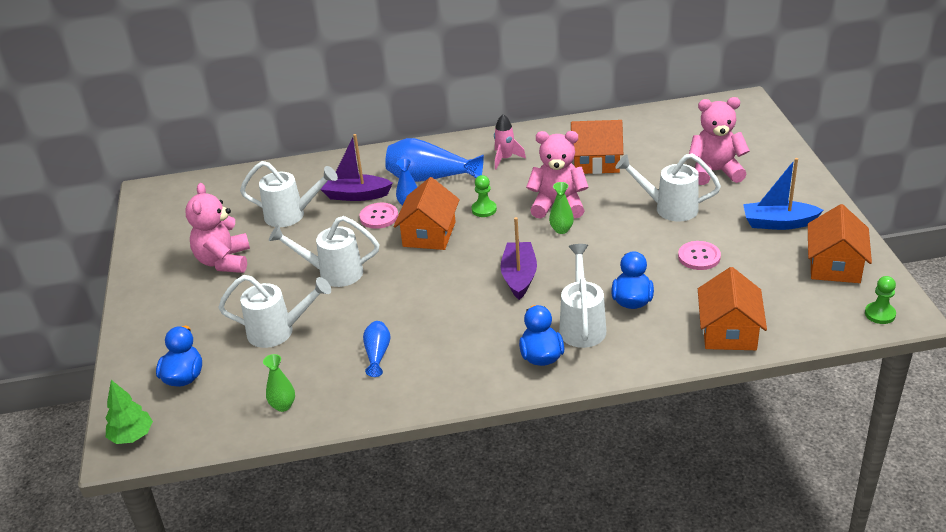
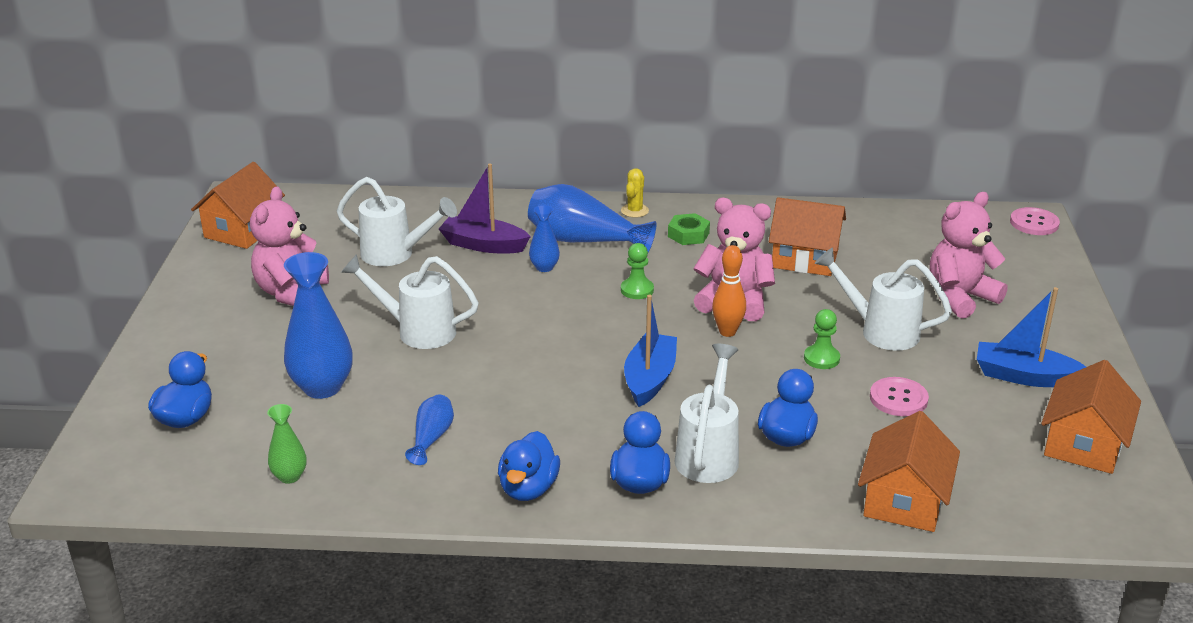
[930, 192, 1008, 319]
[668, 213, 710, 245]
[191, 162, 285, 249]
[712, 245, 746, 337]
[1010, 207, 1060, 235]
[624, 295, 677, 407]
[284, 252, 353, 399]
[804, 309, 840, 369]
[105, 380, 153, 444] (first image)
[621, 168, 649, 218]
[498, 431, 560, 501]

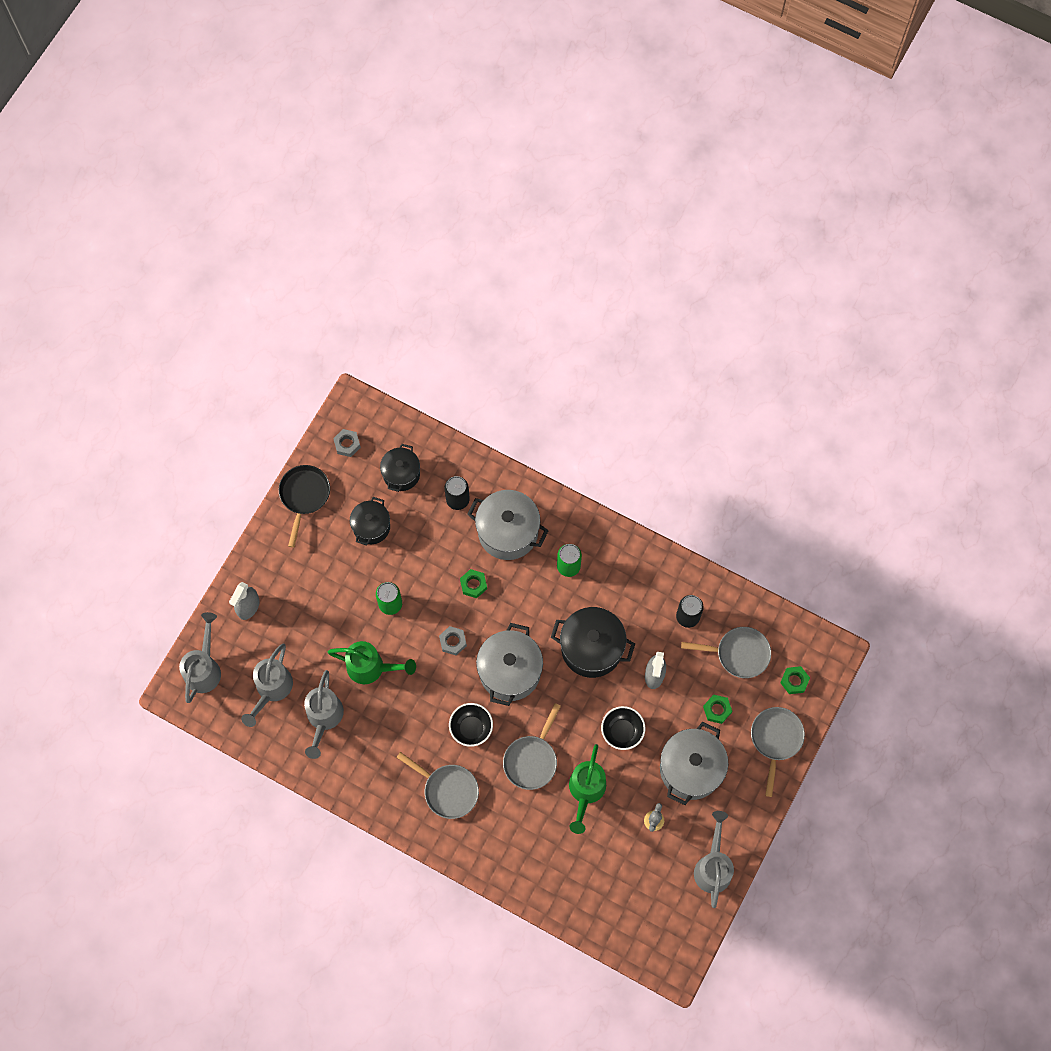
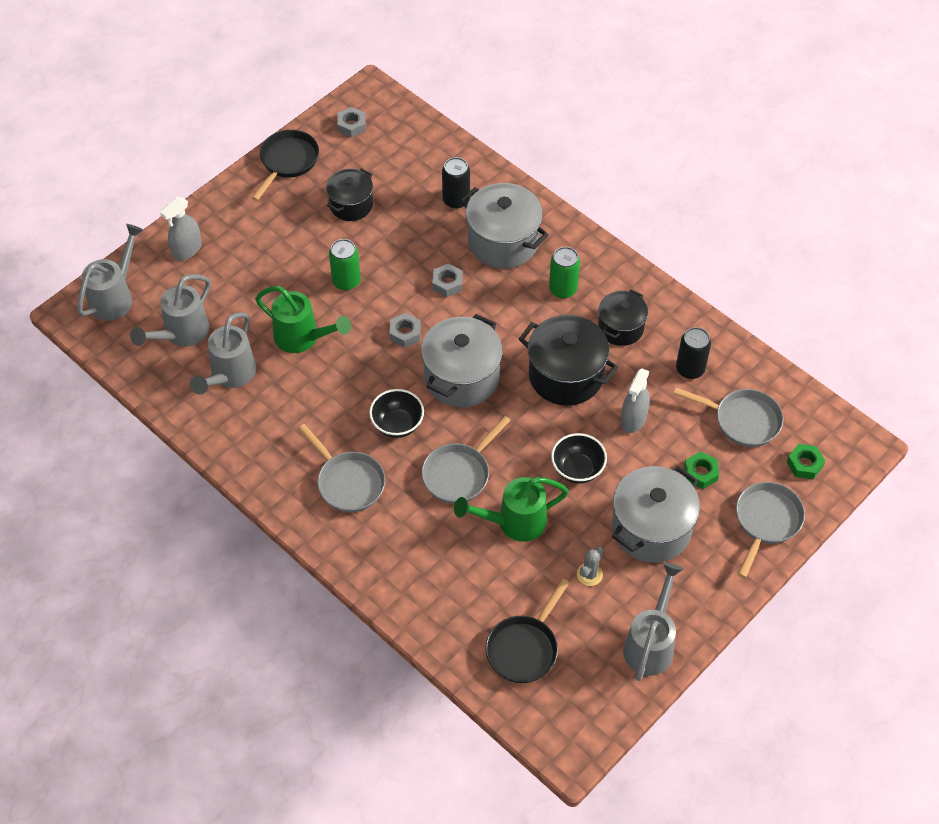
[598, 289, 648, 346]
[432, 263, 463, 297]
[454, 477, 569, 542]
[485, 578, 570, 683]

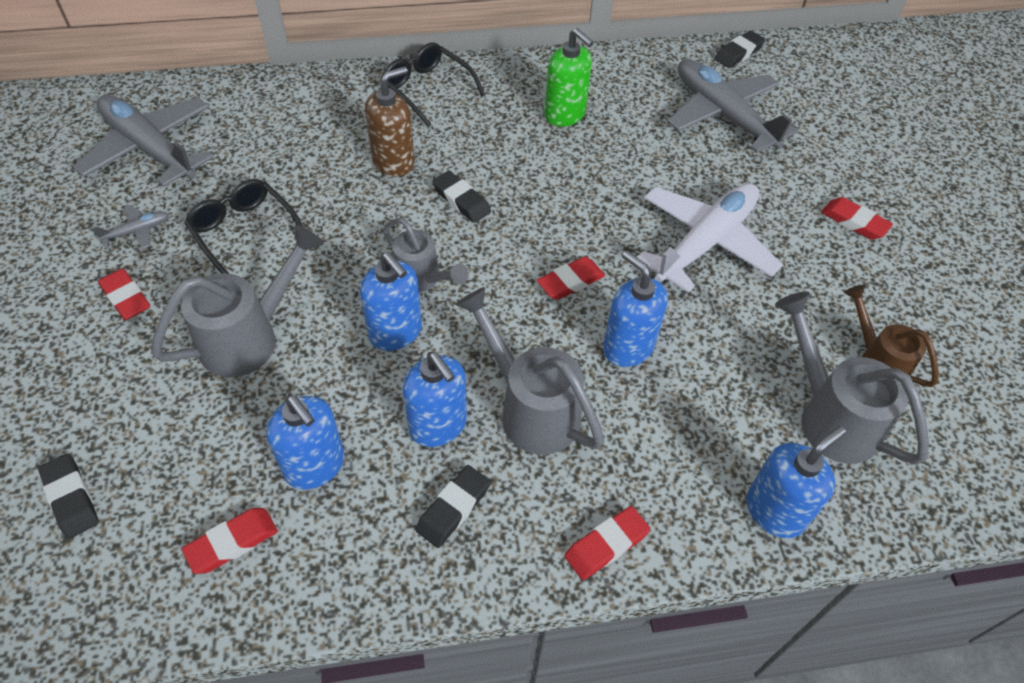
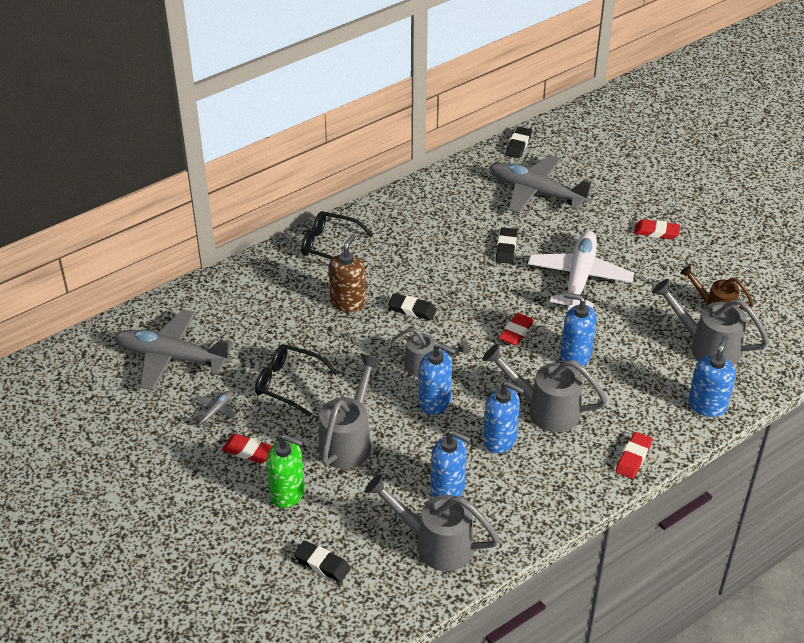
[266, 435, 305, 508]
[496, 227, 518, 264]
[365, 474, 500, 571]

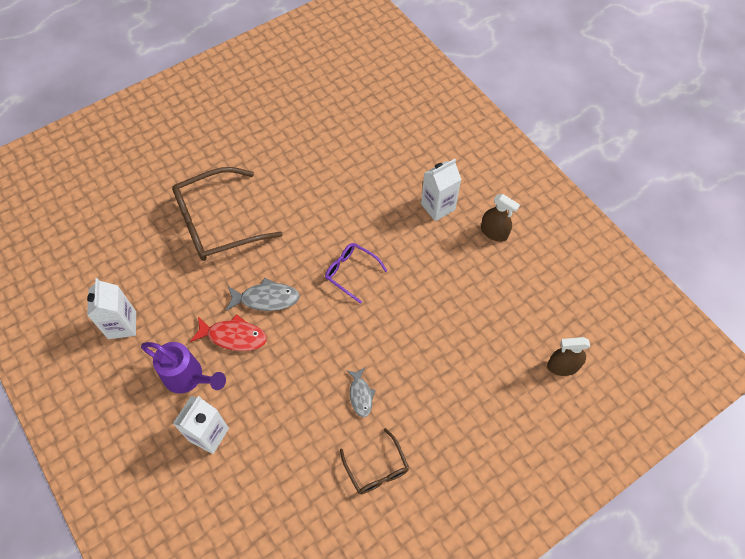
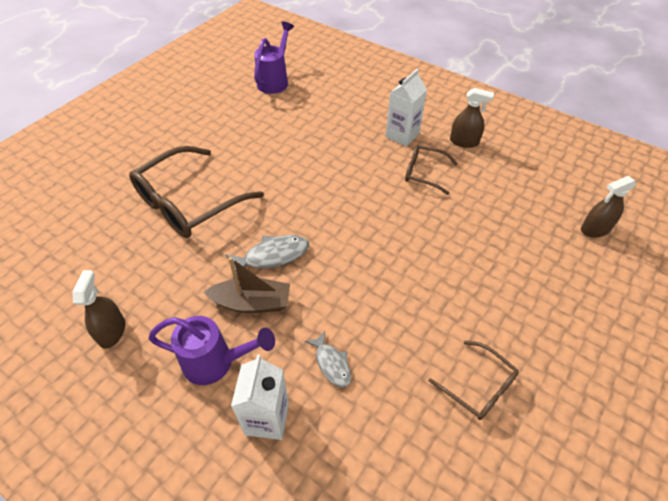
[325, 243, 387, 304] (first image)
[72, 270, 125, 349]
[204, 257, 290, 313]
[305, 331, 351, 388]
[254, 21, 294, 94]
[405, 145, 458, 195]

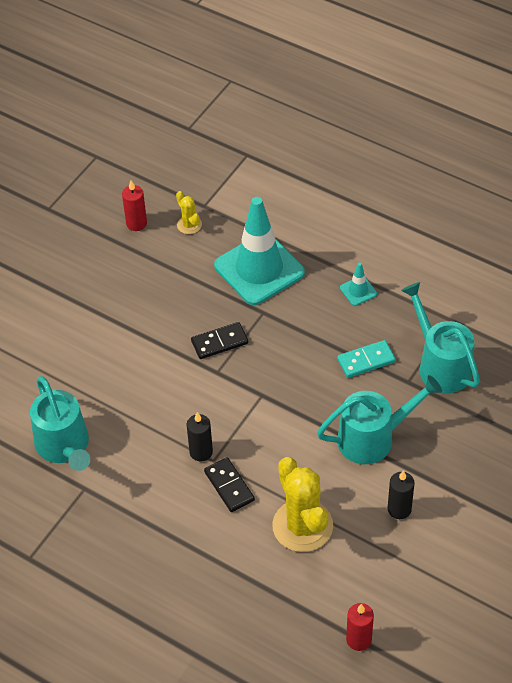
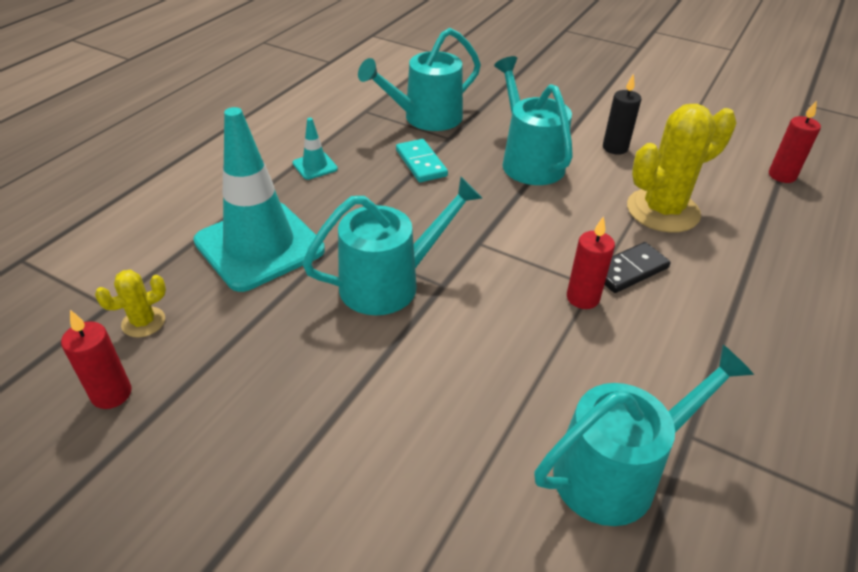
[302, 177, 482, 315]
[567, 216, 615, 309]

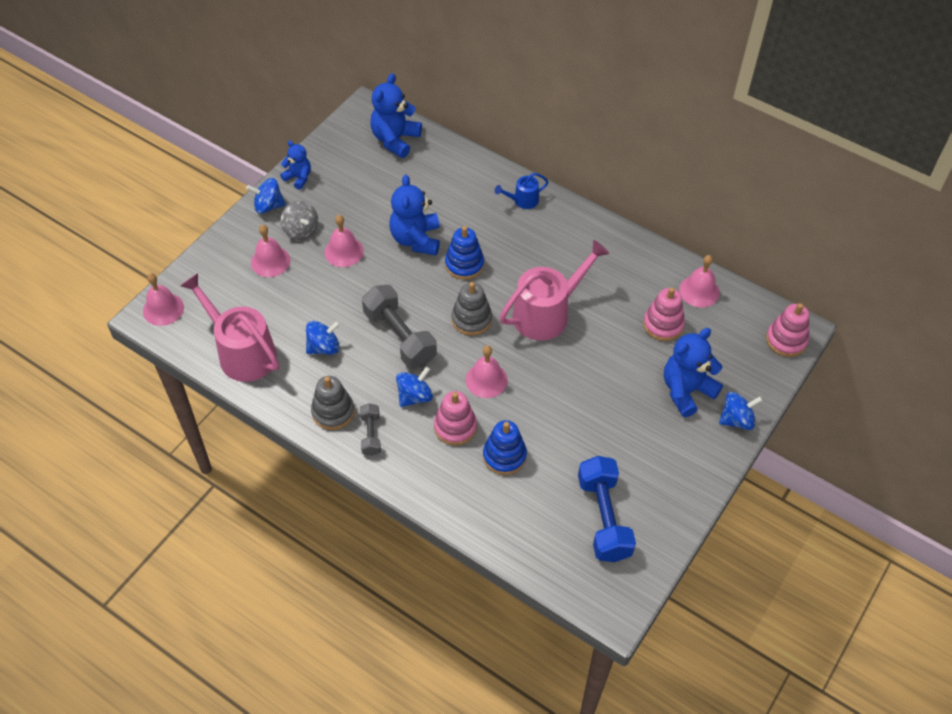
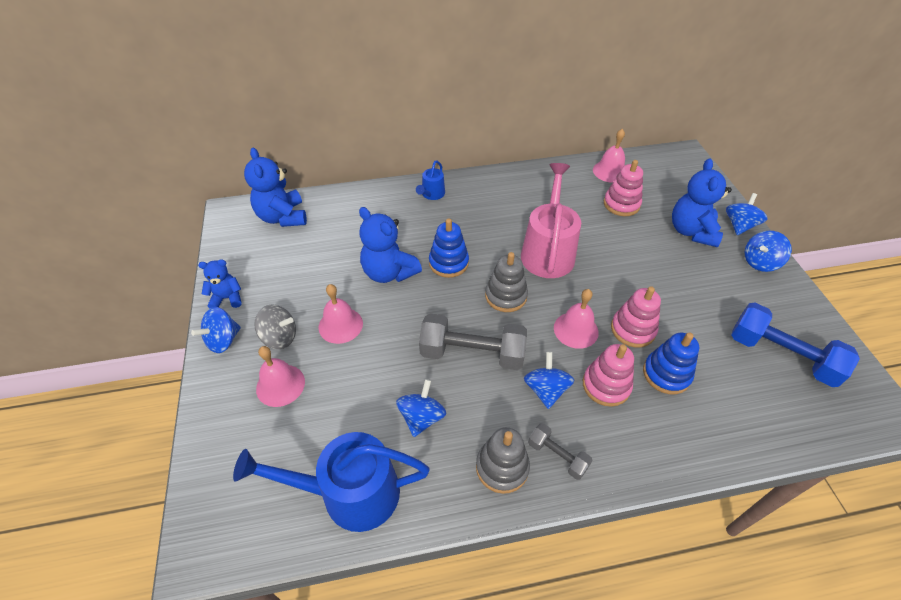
[143, 273, 184, 326] (first image)
[233, 432, 430, 532]
[611, 286, 661, 348]
[745, 231, 792, 272]

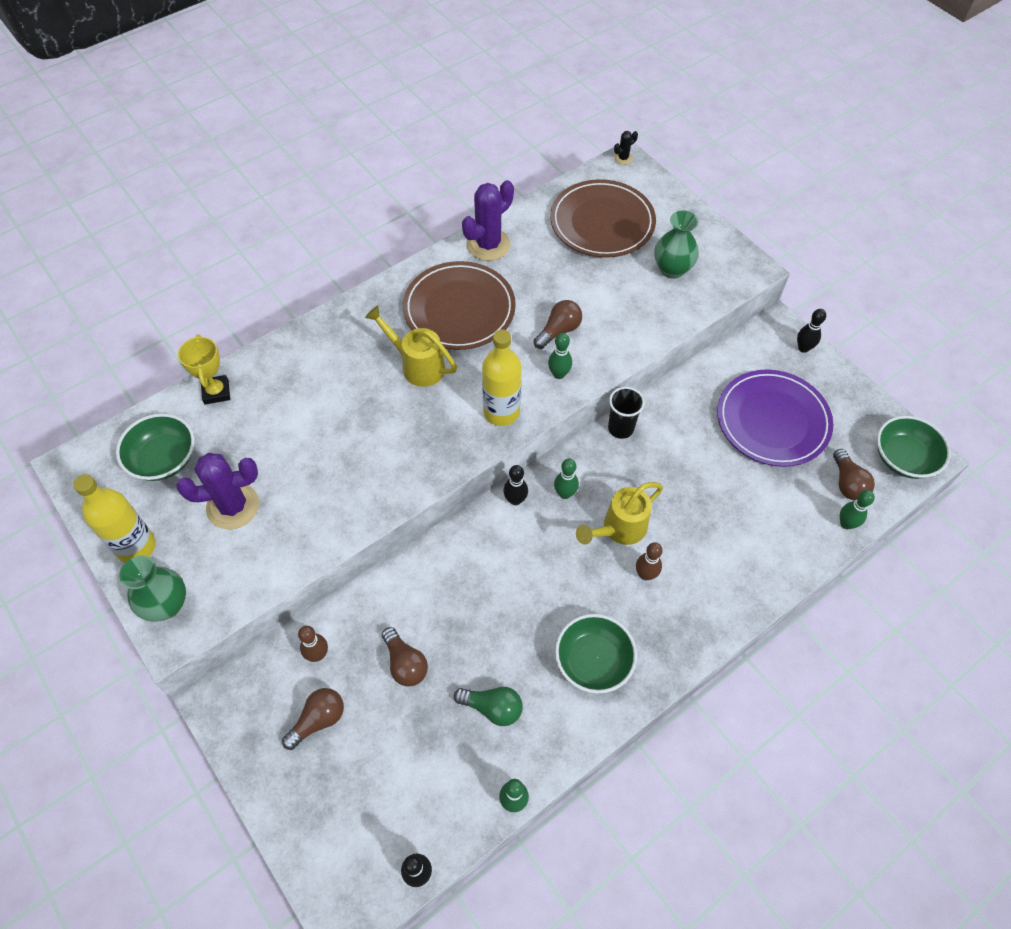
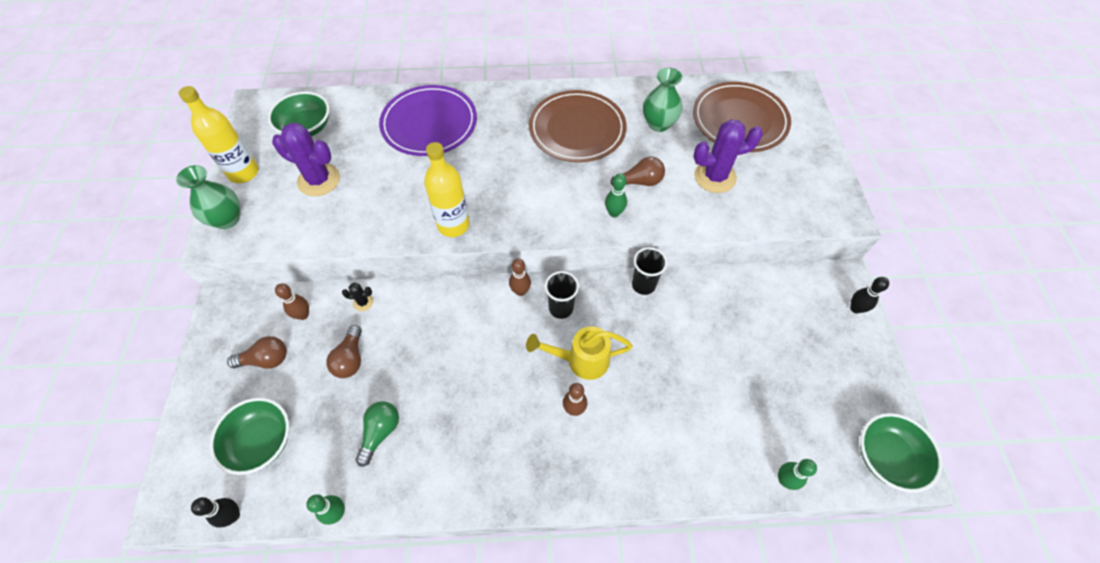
[342, 283, 373, 311]
[693, 119, 763, 193]
[643, 68, 683, 132]
[365, 305, 457, 387] (first image)
[424, 142, 470, 237]
[178, 334, 230, 405] (first image)
[379, 85, 477, 156]
[833, 449, 875, 501] (first image)
[545, 271, 579, 319]
[509, 258, 531, 296]
[210, 398, 289, 475]
[355, 401, 399, 467]

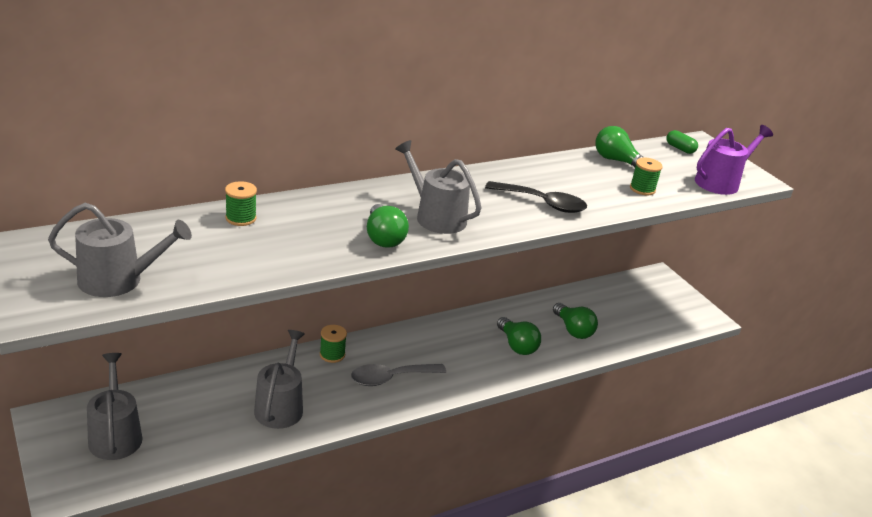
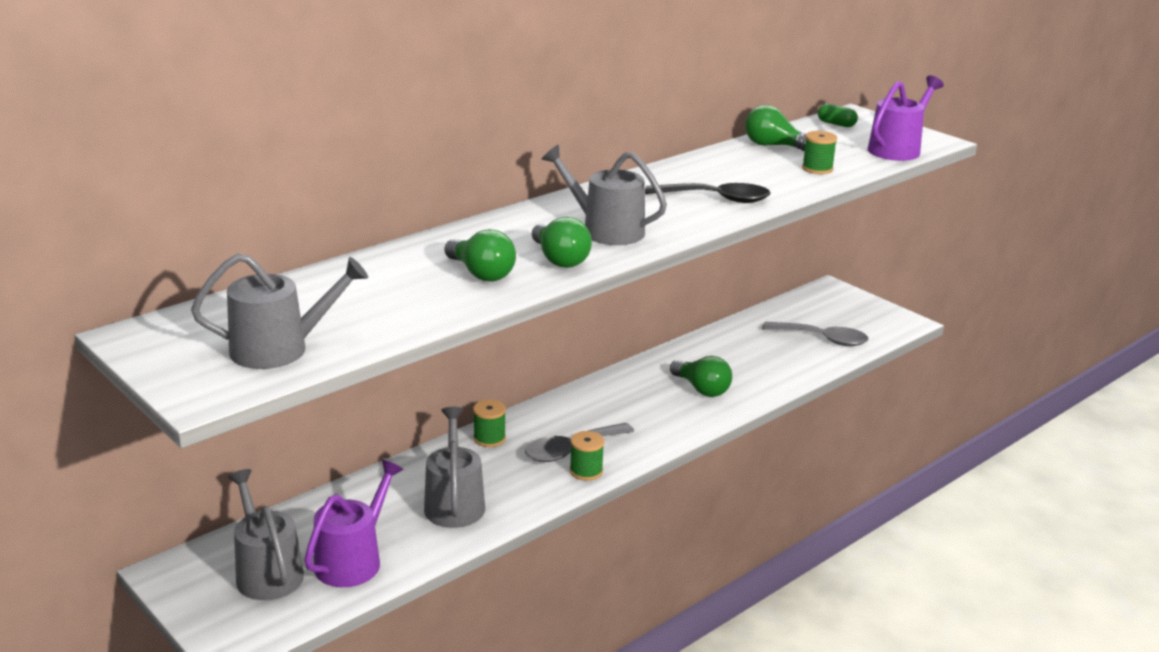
[570, 431, 605, 481]
[445, 229, 516, 282]
[762, 322, 869, 346]
[304, 460, 404, 587]

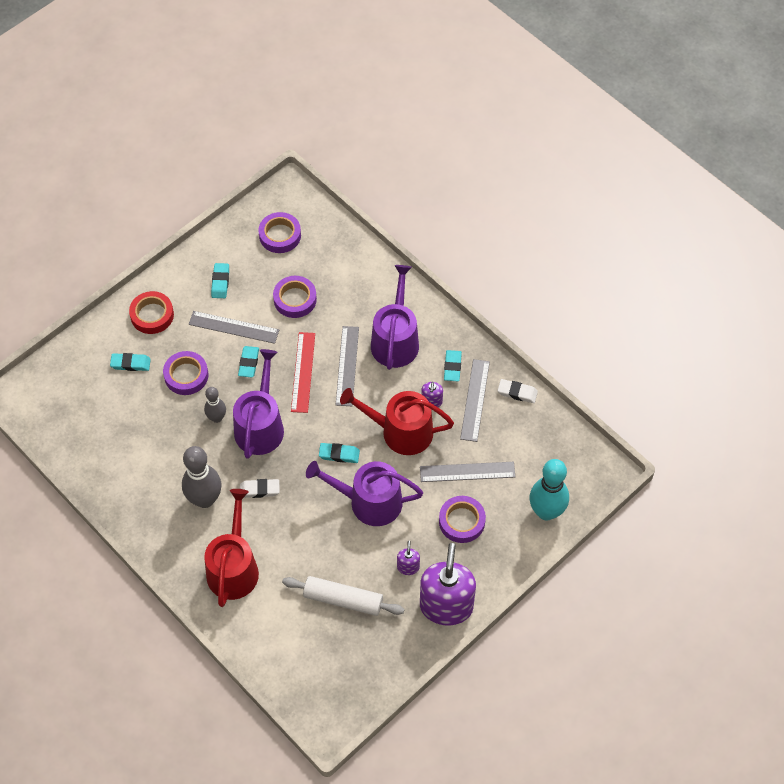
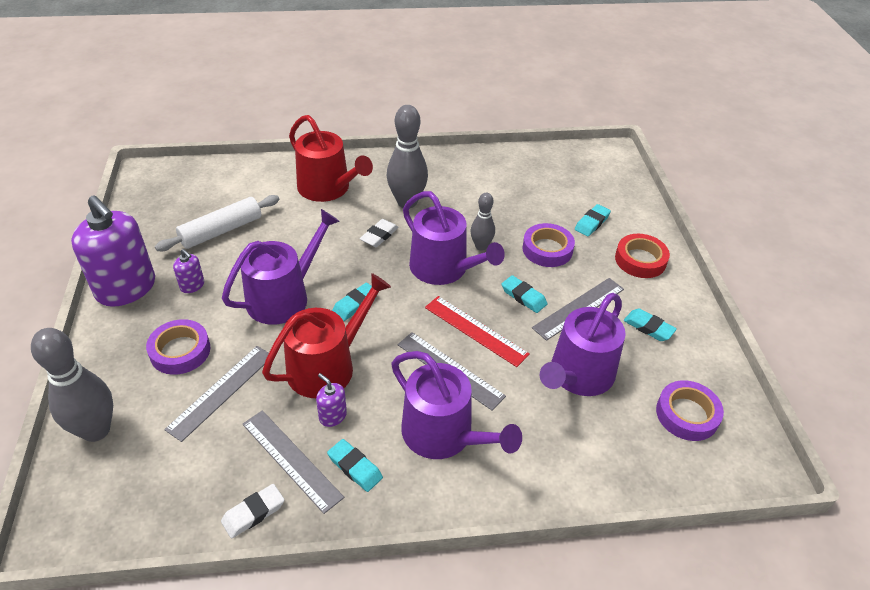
[540, 293, 626, 396]
[31, 328, 113, 442]

